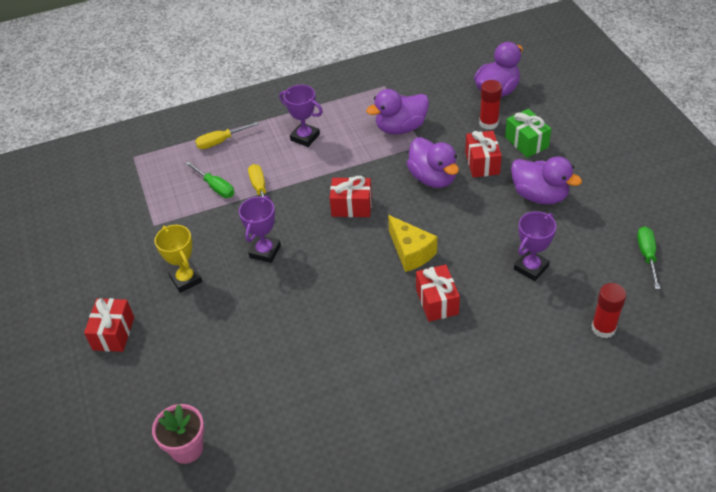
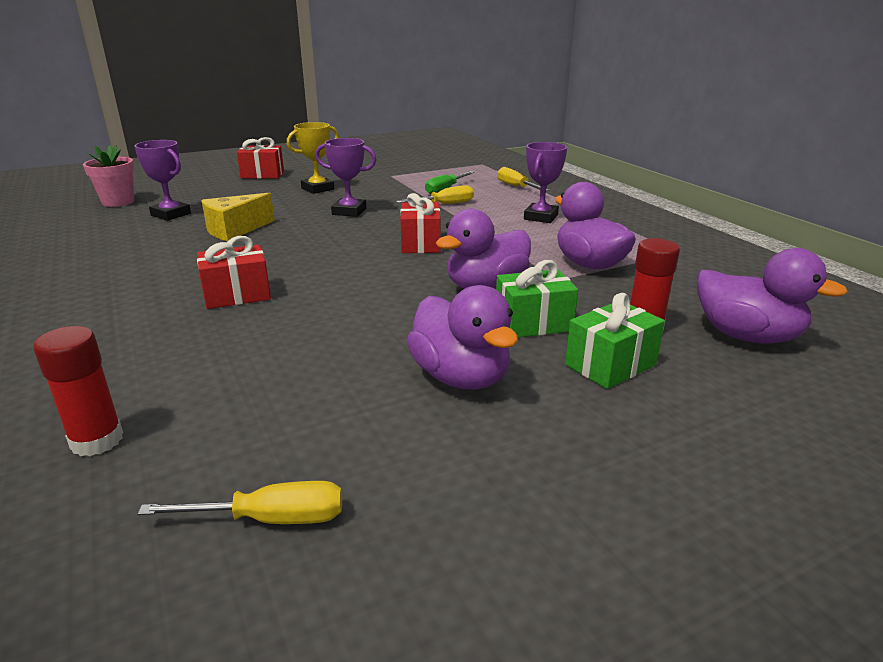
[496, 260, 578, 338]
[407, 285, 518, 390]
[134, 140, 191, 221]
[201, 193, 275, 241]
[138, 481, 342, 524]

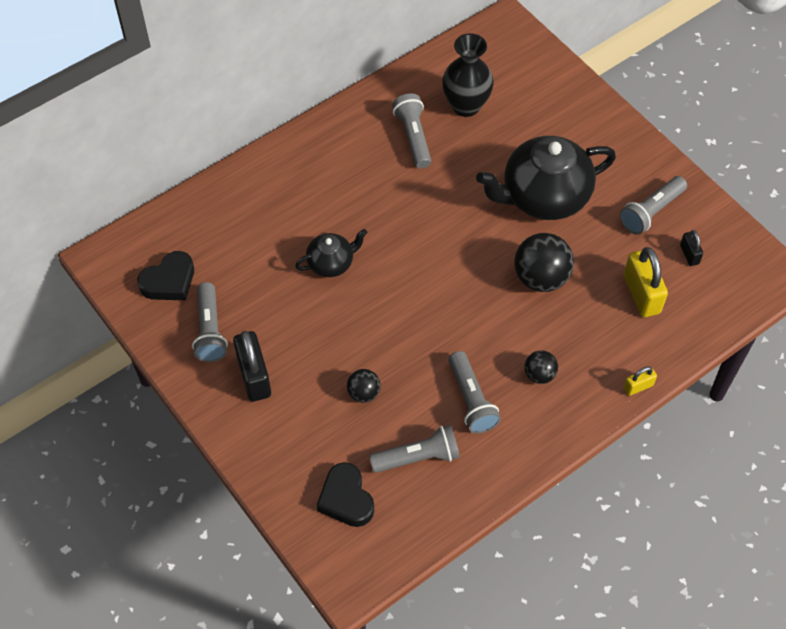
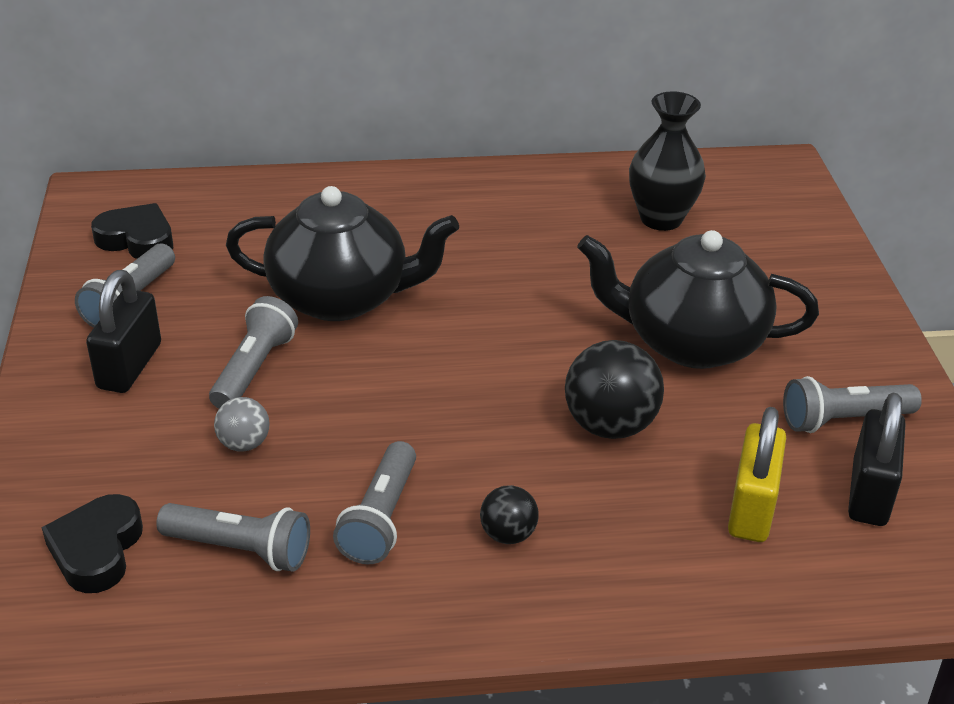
[209, 296, 298, 409]
[226, 186, 459, 321]
[848, 393, 905, 526]
[91, 203, 173, 259]
[624, 366, 657, 396] (first image)
[214, 397, 270, 452]

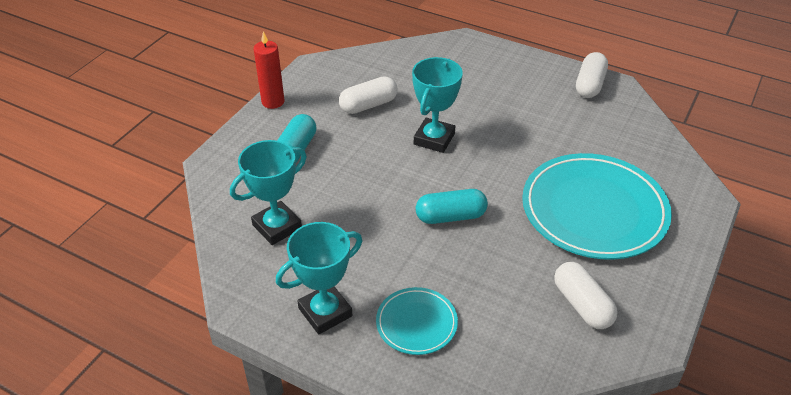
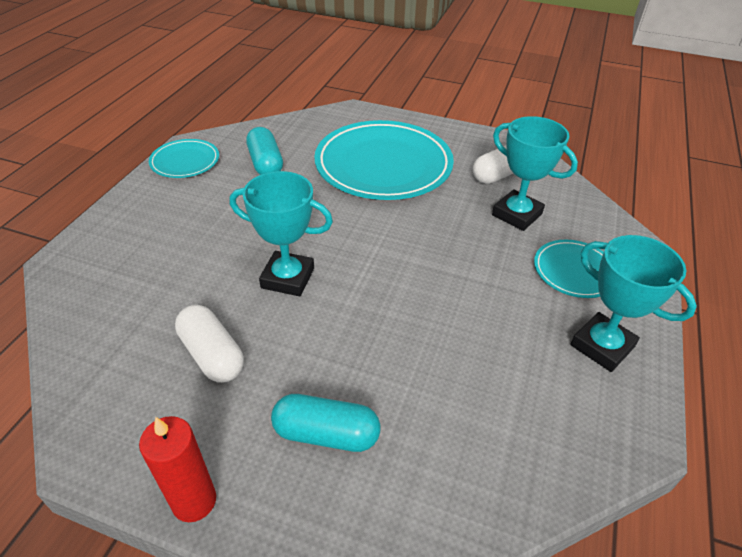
[149, 139, 219, 178]
[492, 116, 578, 231]
[246, 127, 283, 175]

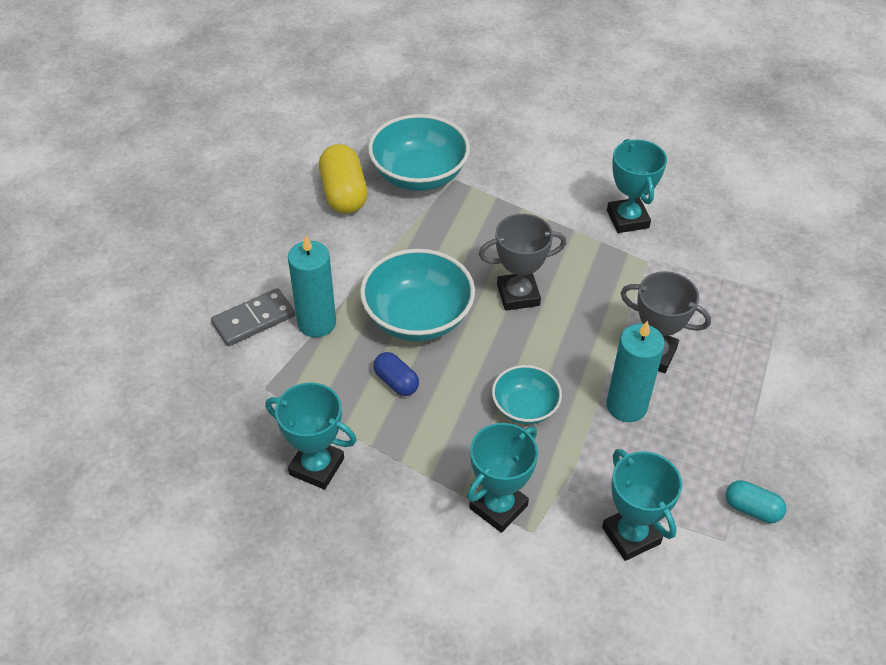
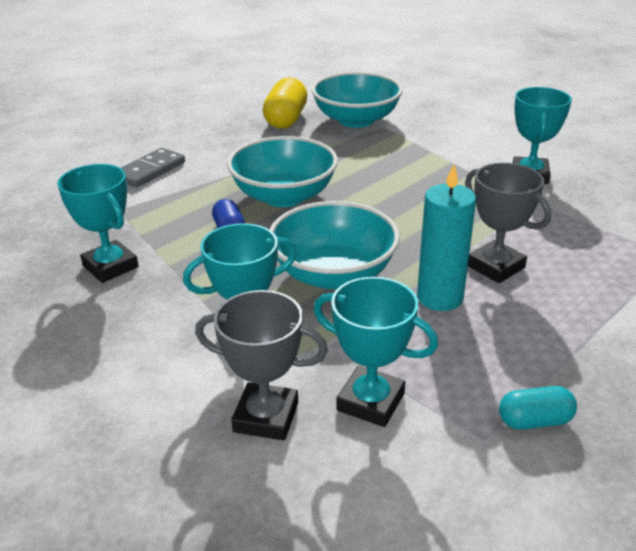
[195, 290, 328, 441]
[288, 235, 336, 337] (first image)
[121, 148, 185, 188]
[269, 201, 400, 289]
[314, 277, 438, 427]
[499, 386, 577, 430]

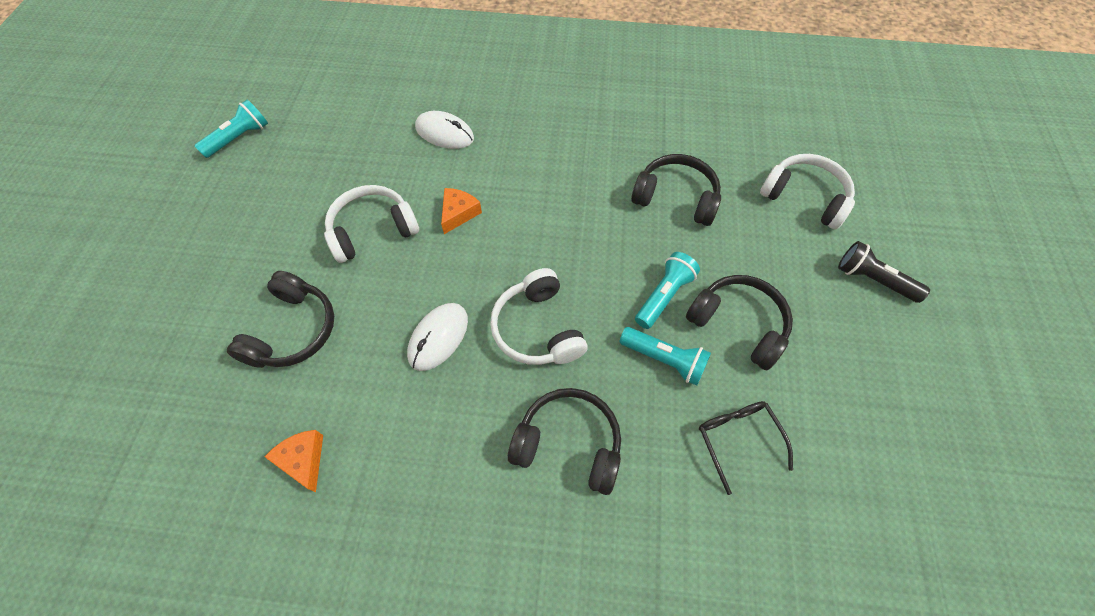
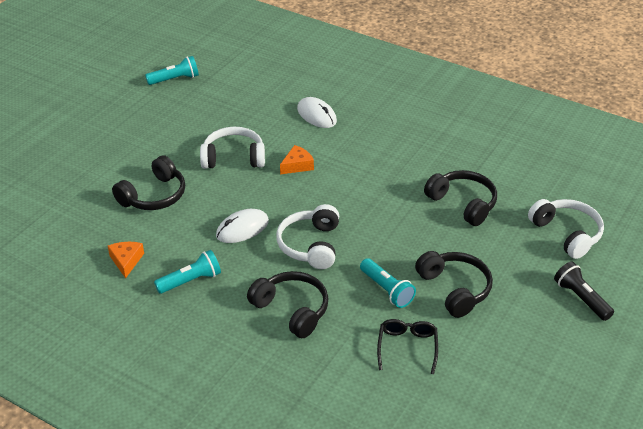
[154, 250, 221, 294]

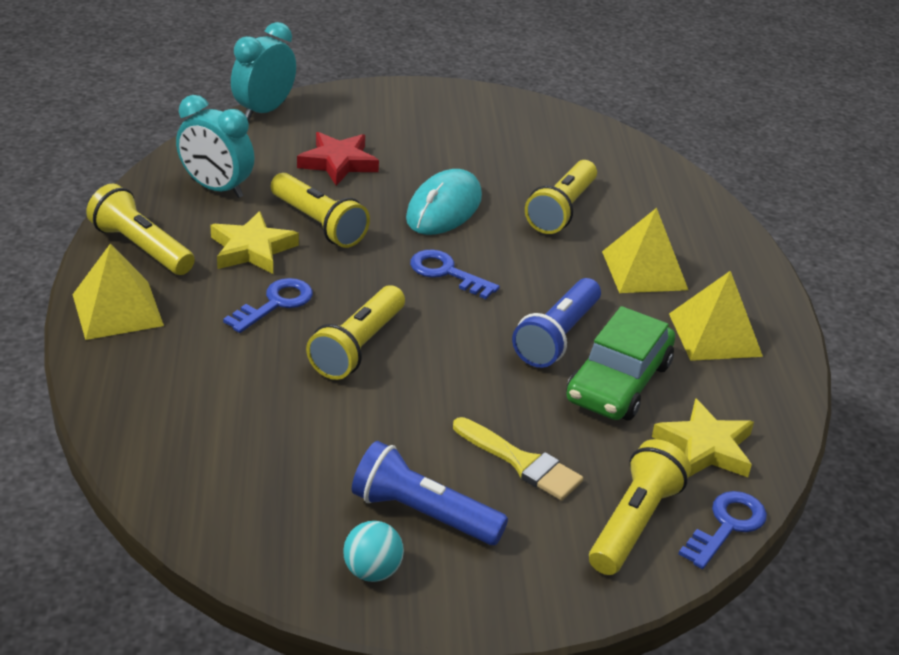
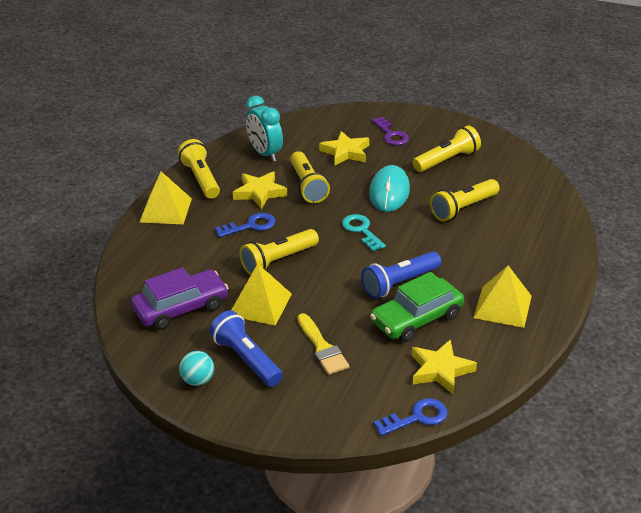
[231, 22, 296, 121] (first image)
[319, 131, 369, 166]
[369, 165, 410, 212]
[231, 264, 292, 326]
[342, 214, 386, 251]
[413, 125, 481, 172]
[372, 117, 409, 145]
[131, 267, 228, 330]

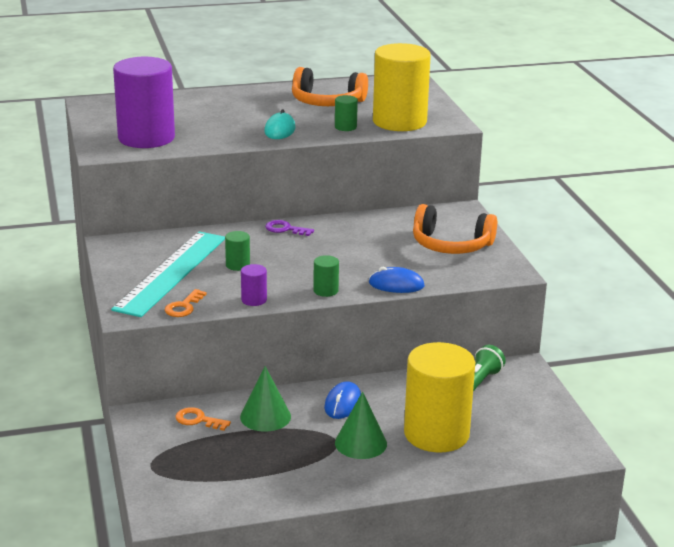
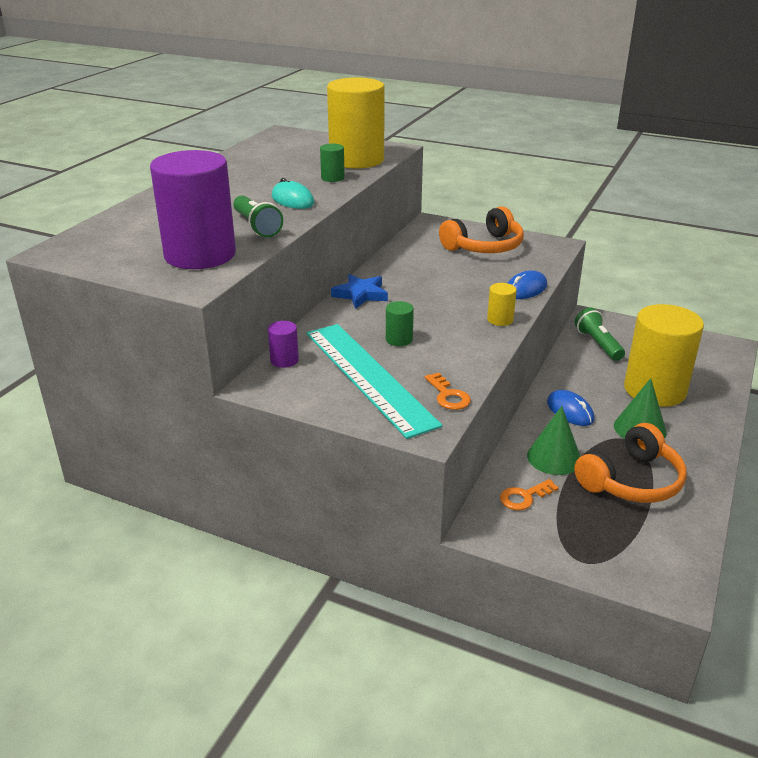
[574, 423, 687, 503]
[331, 274, 388, 309]
[487, 283, 517, 326]
[268, 321, 299, 368]
[233, 195, 283, 238]

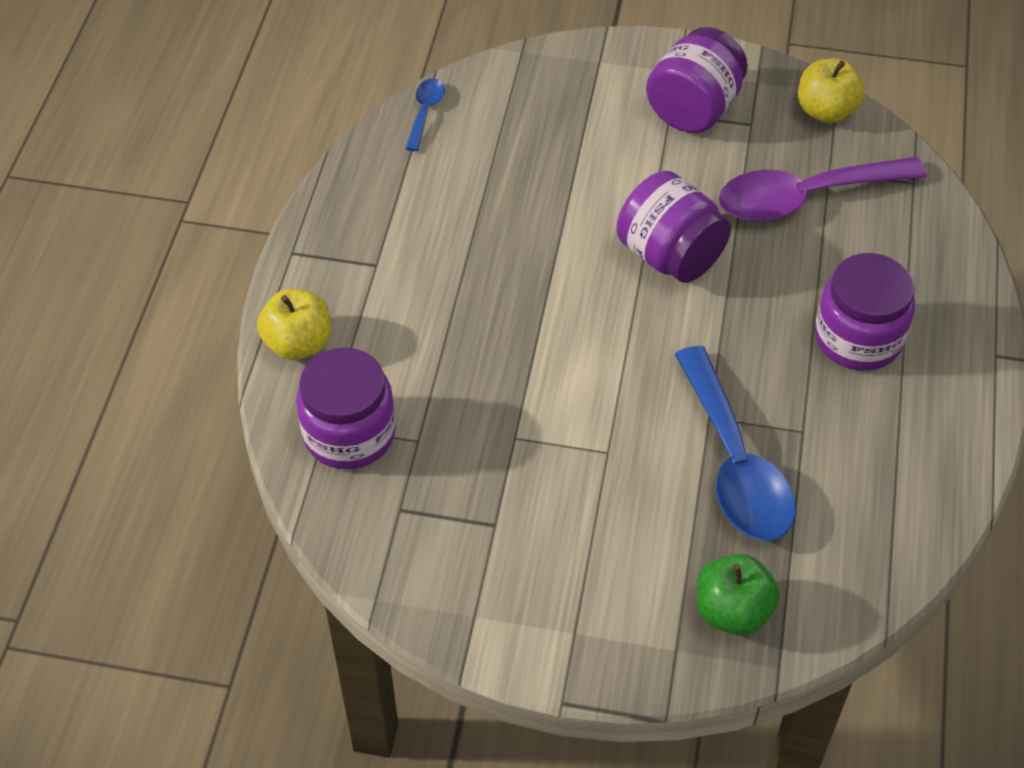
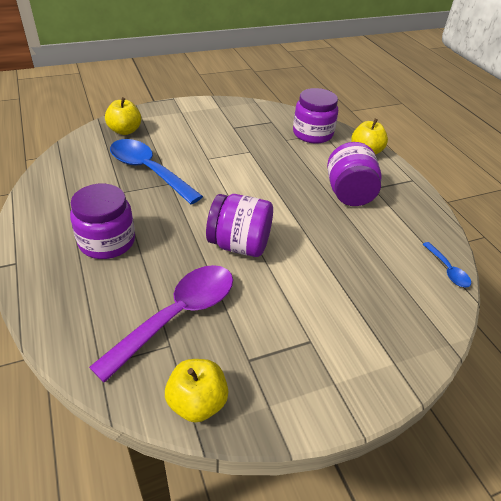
[327, 142, 381, 206]
[105, 97, 141, 135]

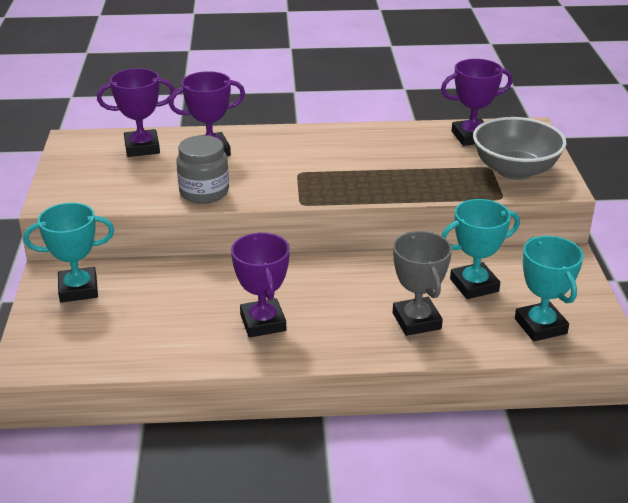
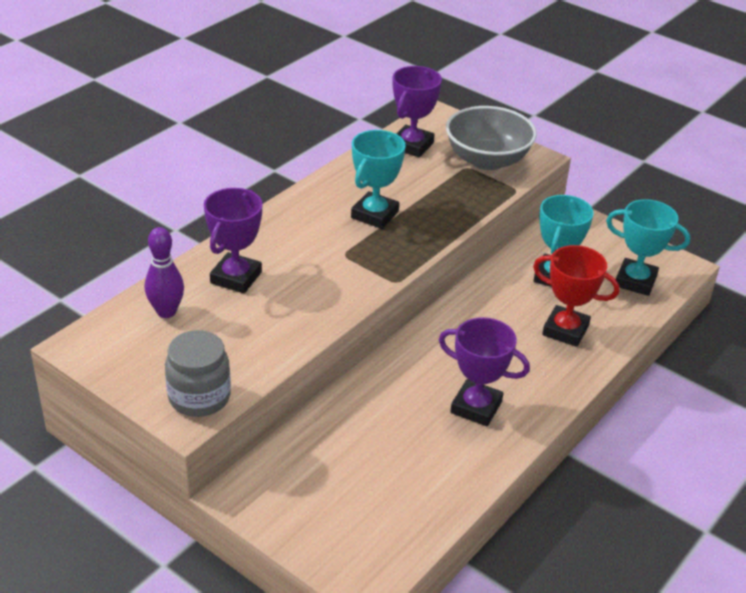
[145, 227, 184, 318]
[165, 330, 231, 417]
[351, 130, 406, 229]
[533, 245, 619, 347]

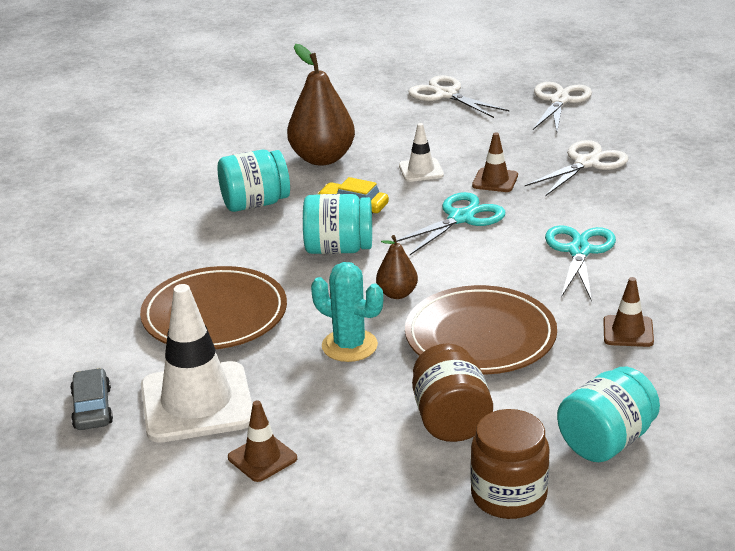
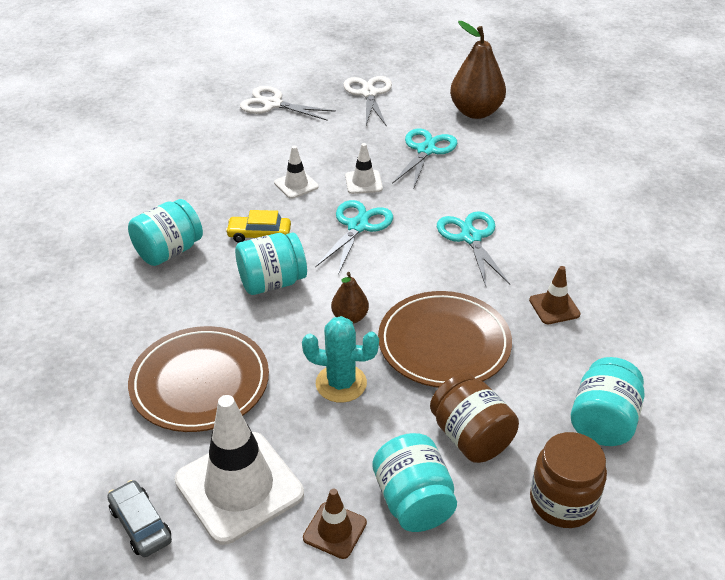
[450, 21, 506, 119]
[345, 143, 383, 194]
[392, 128, 457, 188]
[373, 433, 457, 532]

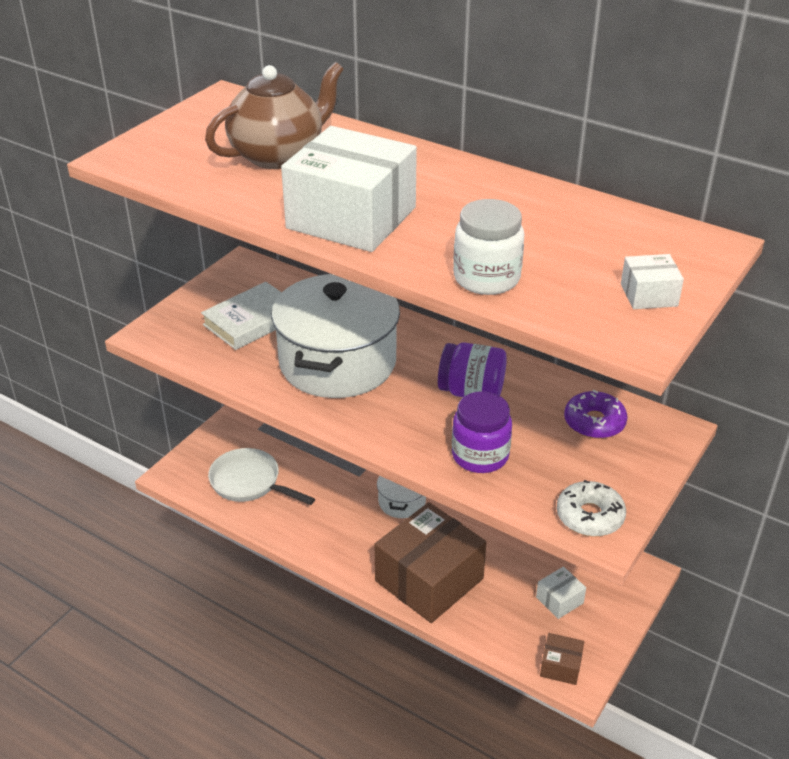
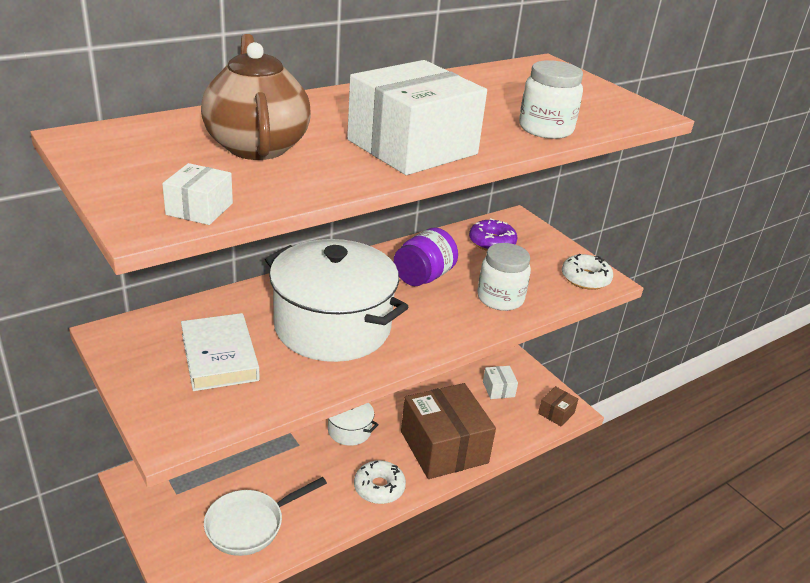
[162, 163, 233, 225]
[477, 243, 531, 311]
[354, 460, 406, 504]

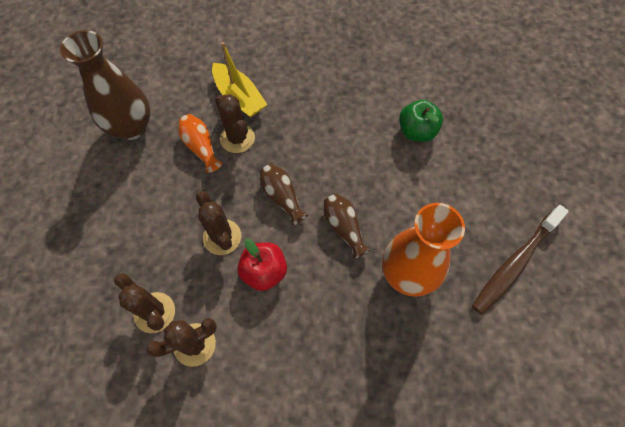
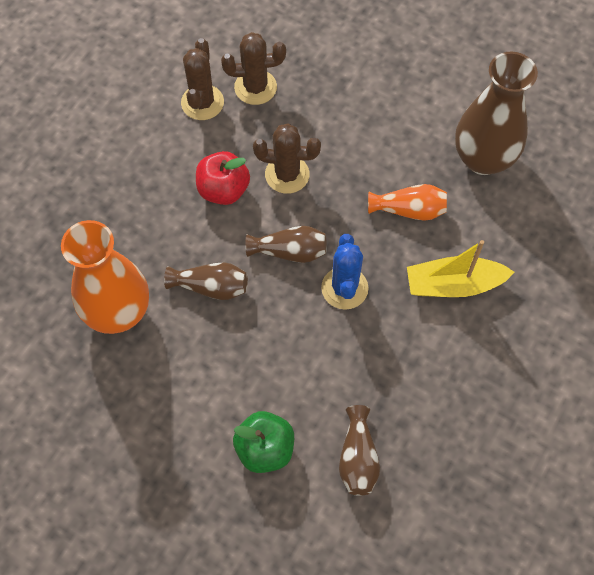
[215, 94, 255, 153] (first image)
[472, 205, 569, 315] (first image)
[321, 234, 369, 310]
[339, 405, 380, 496]

